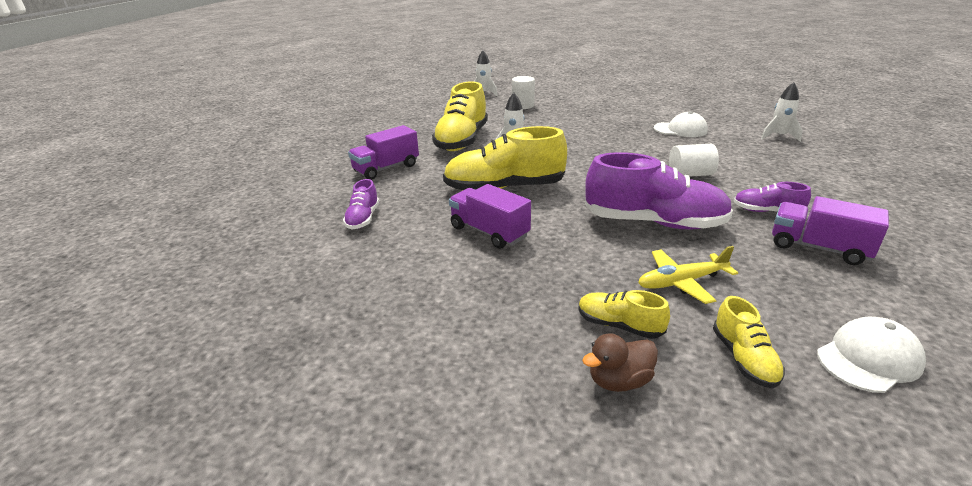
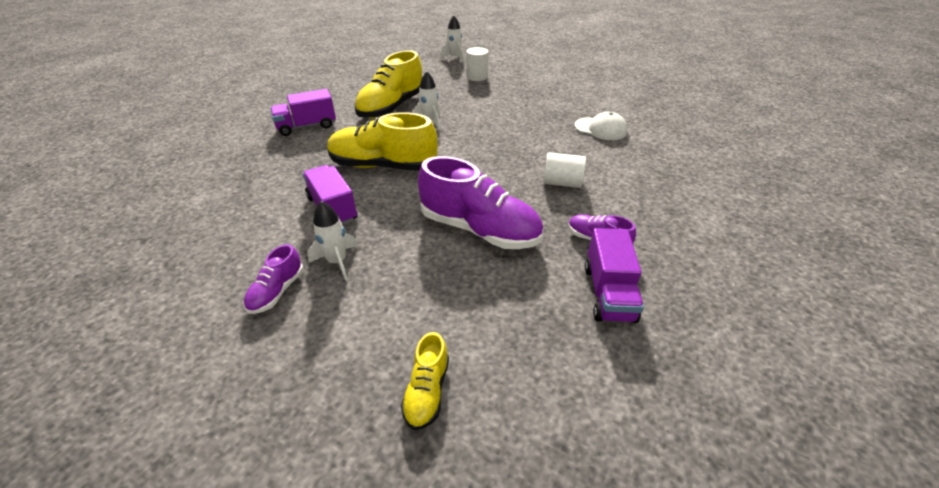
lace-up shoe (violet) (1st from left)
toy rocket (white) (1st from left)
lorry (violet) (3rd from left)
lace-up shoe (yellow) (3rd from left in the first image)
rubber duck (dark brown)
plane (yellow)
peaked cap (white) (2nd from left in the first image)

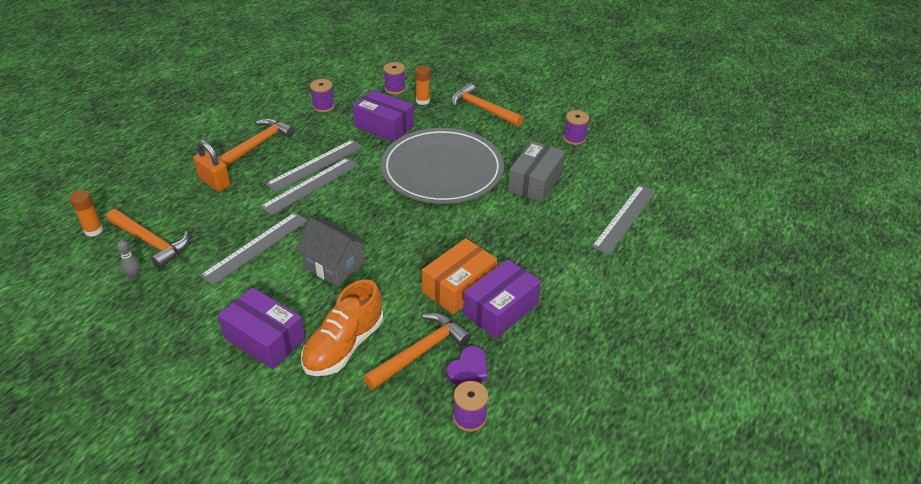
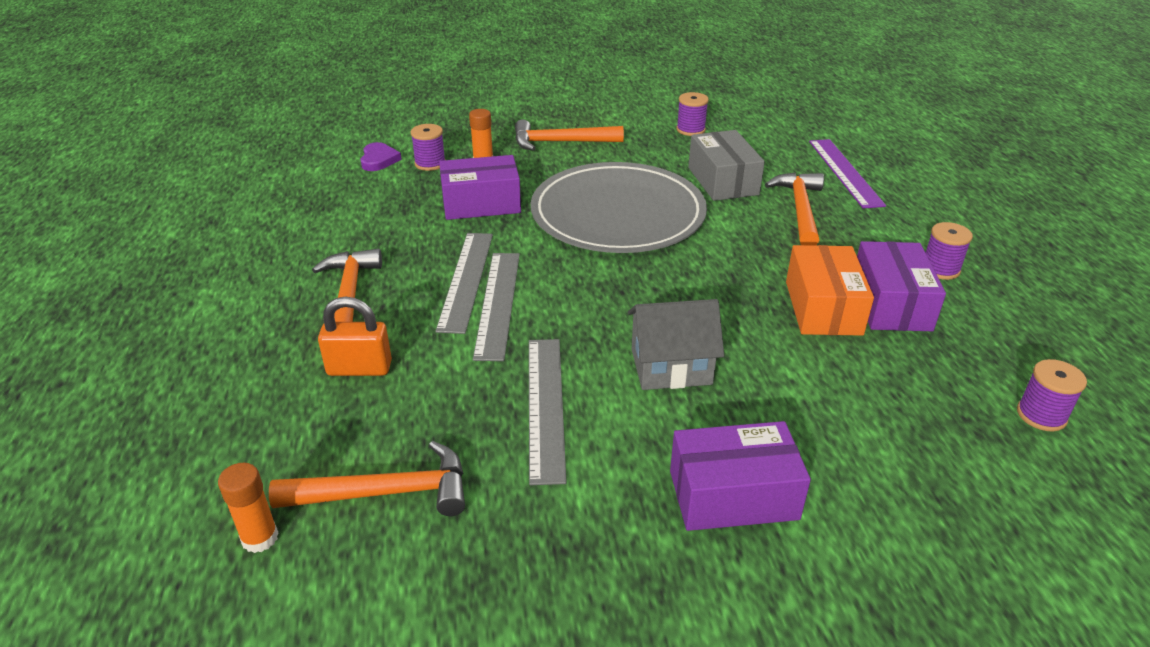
heart (violet)
carpenter's hammer (orange-coloured) (4th from left)
measuring stick (violet)
bobbin (violet) (3rd from left)
tenpin (grey)
lace-up shoe (orange-coloured)

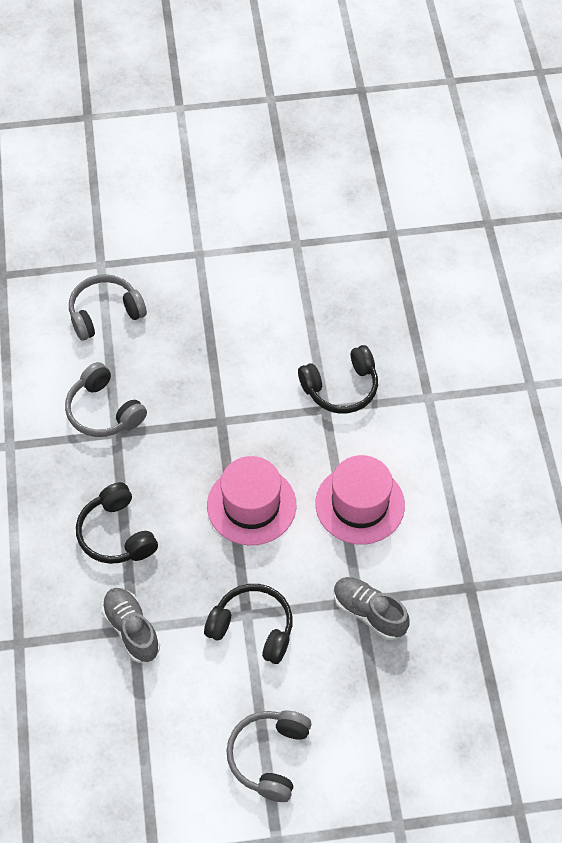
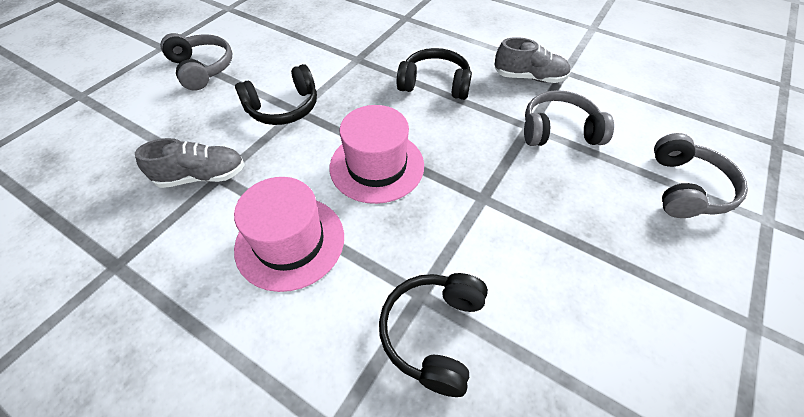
lace-up shoe (grey) (2nd from left)

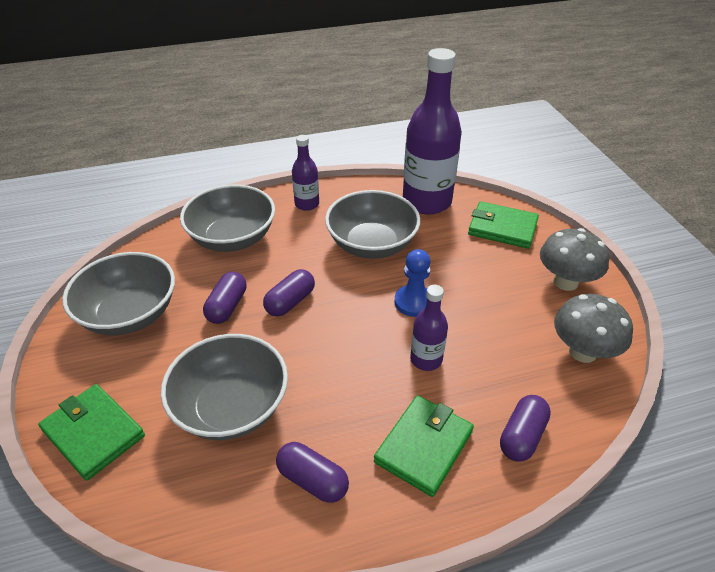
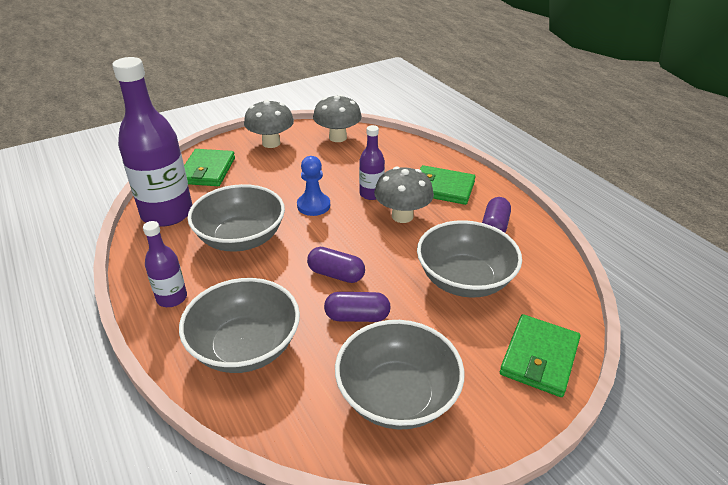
mushroom (grey) (3rd from left)
capsule (violet) (4th from left in the first image)

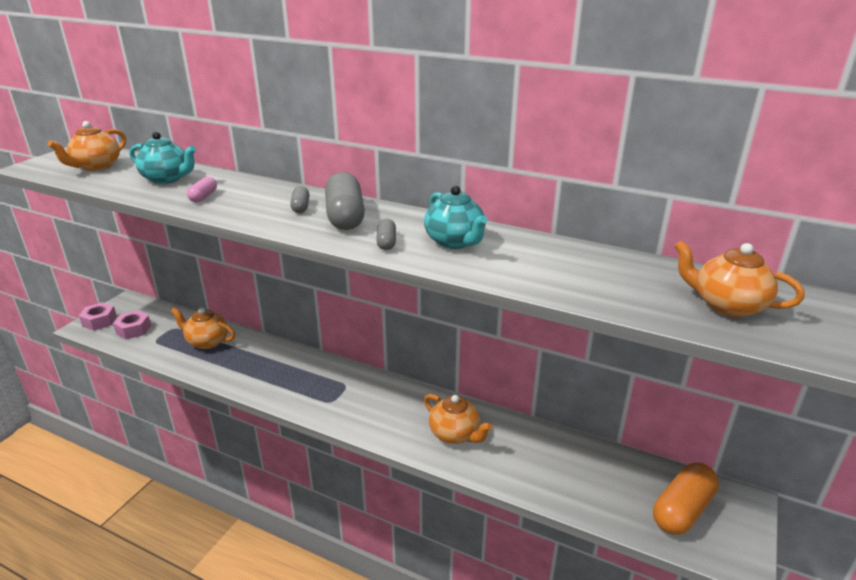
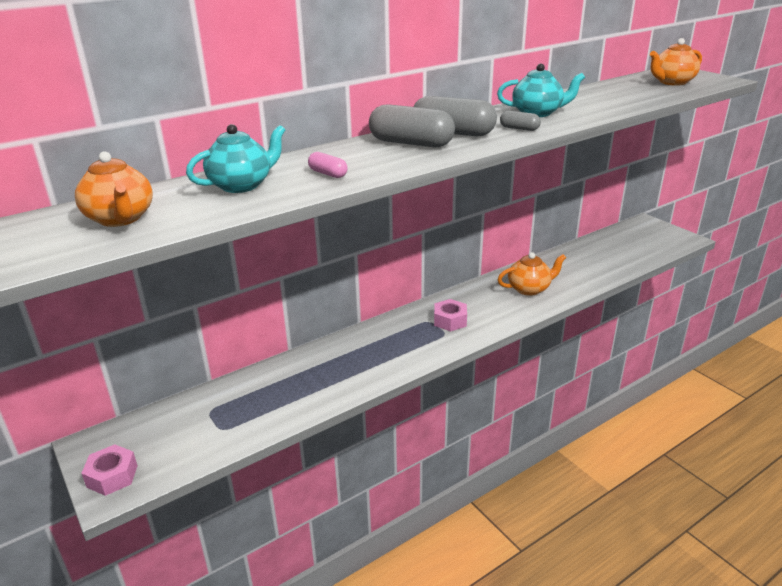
capsule (grey) (1st from left)
hexagon nut (rose-pink) (2nd from left)
teapot (orange-coloured) (2nd from left in the first image)
capsule (orange-coloured)

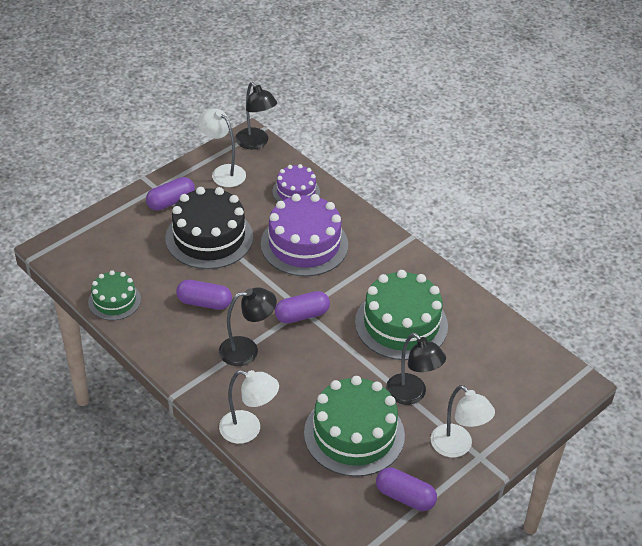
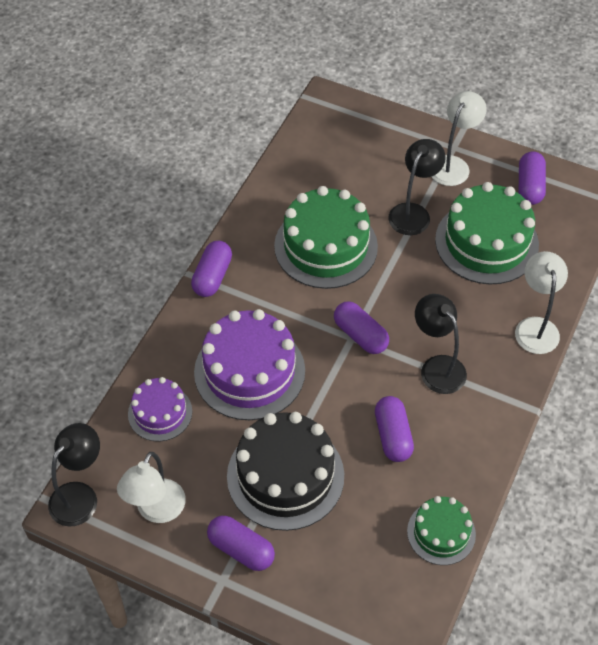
capsule (violet) (1st from left)

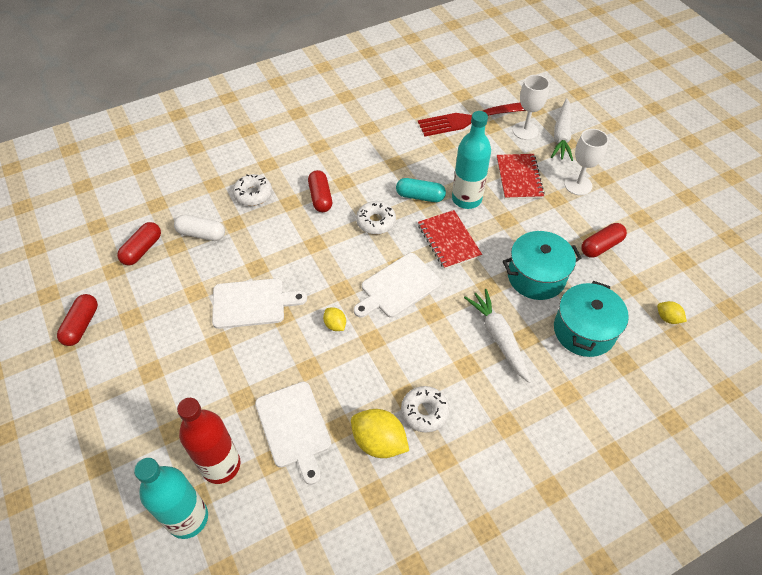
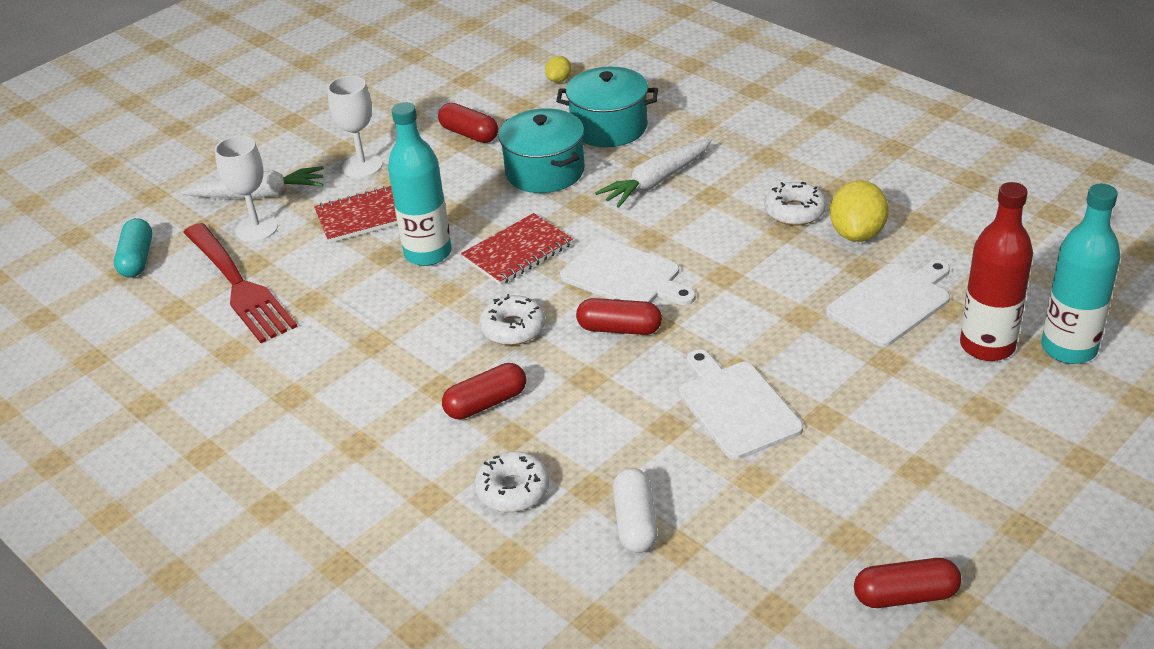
capsule (aqua)
capsule (red) (3rd from left)
citrus fruit (yellow) (1st from left in the first image)

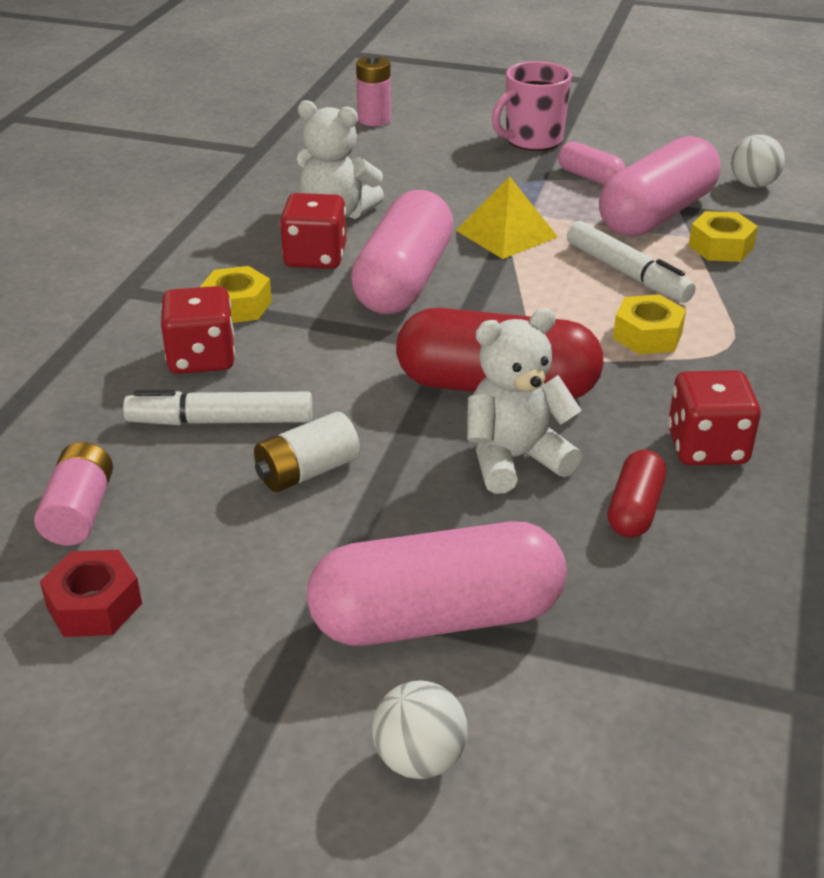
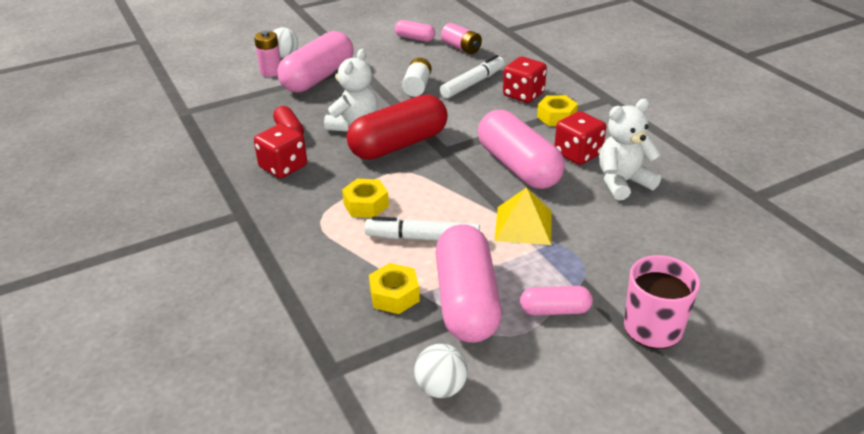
AA battery (rose-pink) (1st from left)
capsule (rose-pink) (2nd from left)

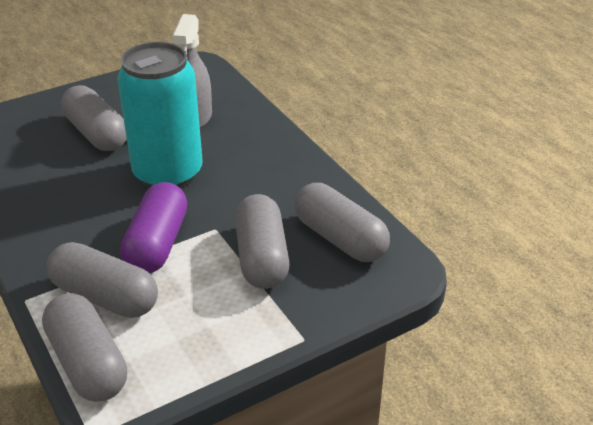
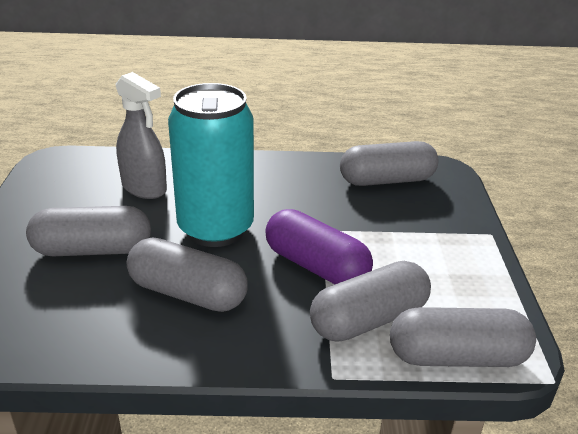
capsule (grey) (2nd from left)

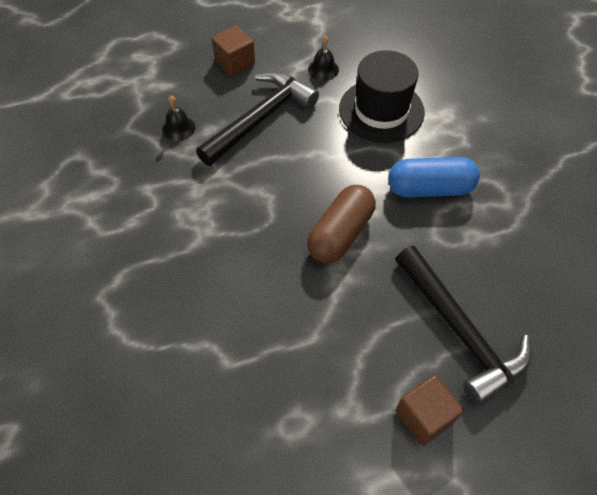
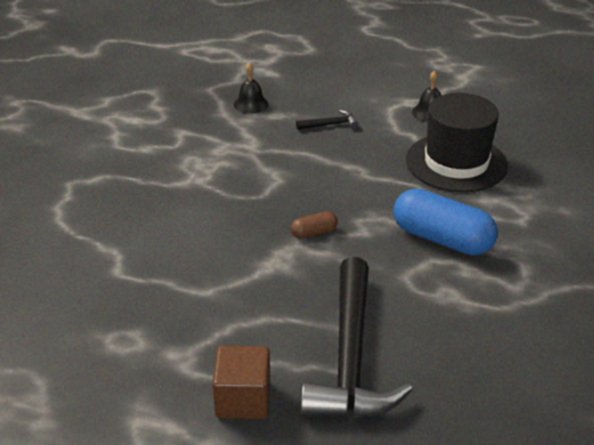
capsule (dark brown)
carpenter's hammer (ebony) (1st from left)
cube (dark brown) (1st from left in the first image)

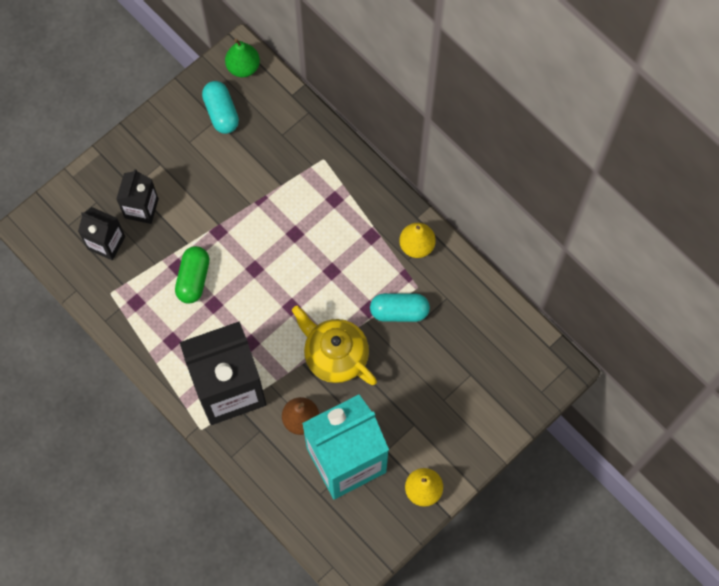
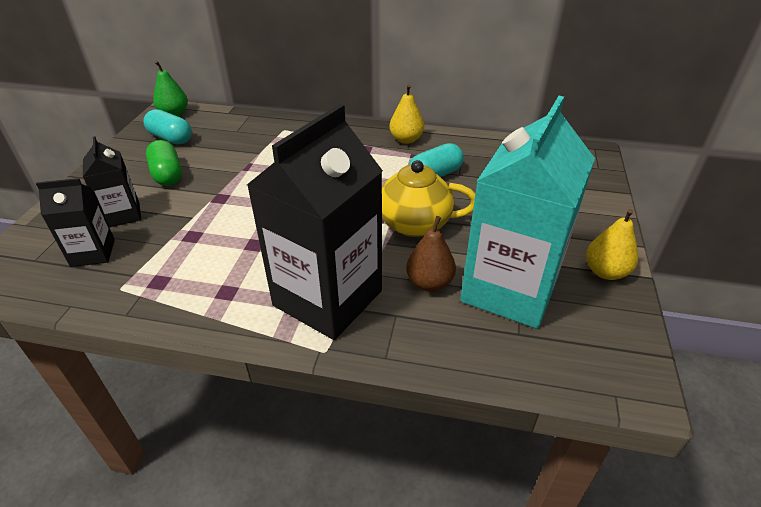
capsule (green)

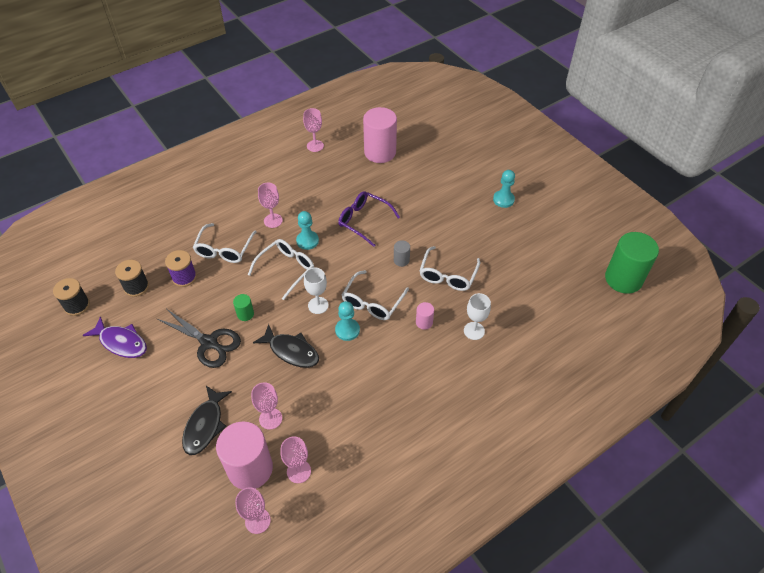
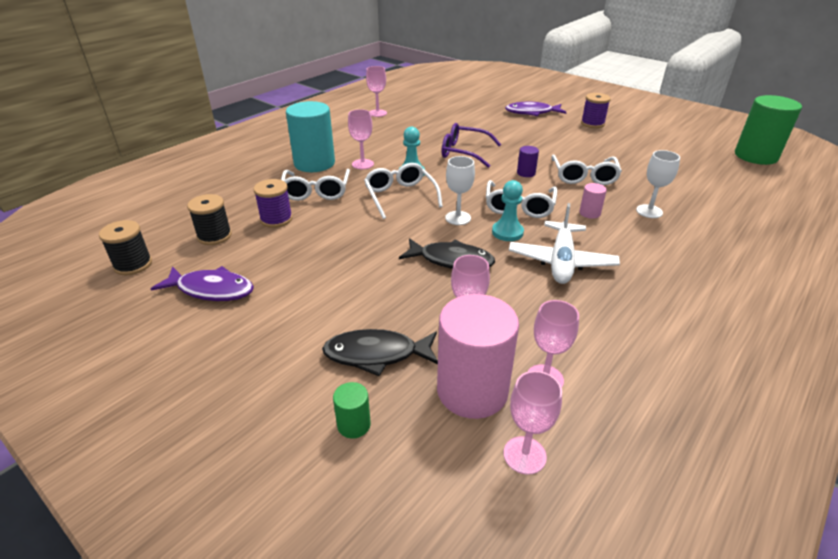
cylinder shape (aqua)
toy fish (ebony) (1st from left)
cylinder shape (green) (1st from left)
spectacles (white) (2nd from left)
toy fish (violet) (2nd from left)
plane (white)
cylinder shape (violet)
bobbin (violet) (2nd from left)
pair of scissors (ebony)
cylinder shape (rose-pink) (2nd from left in the first image)

